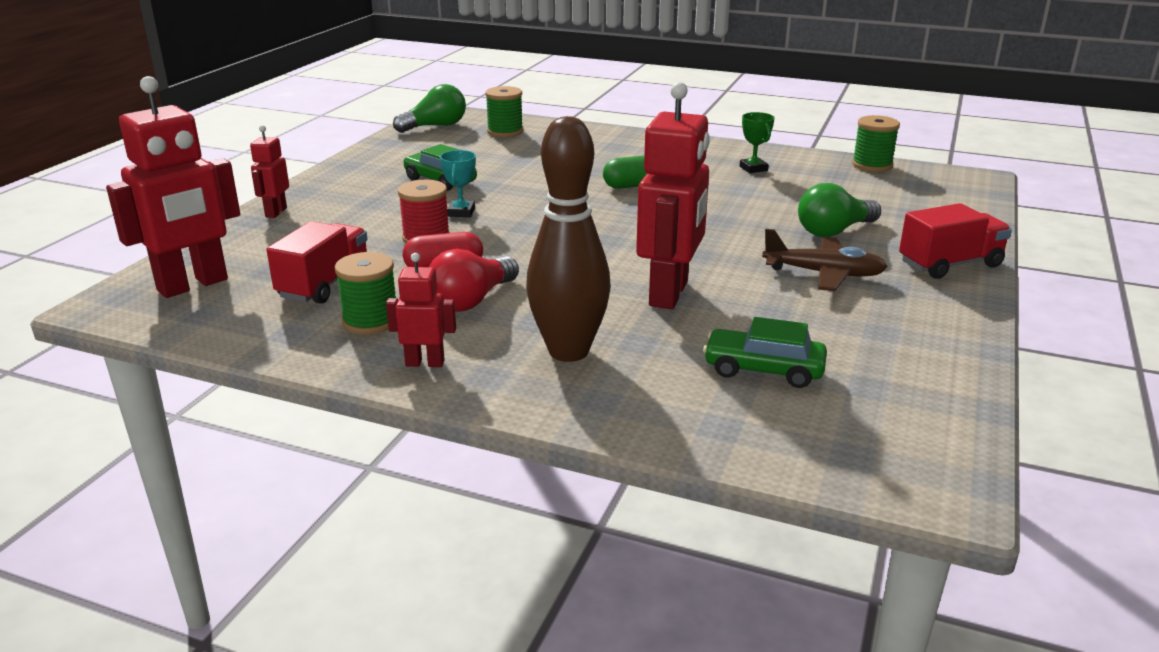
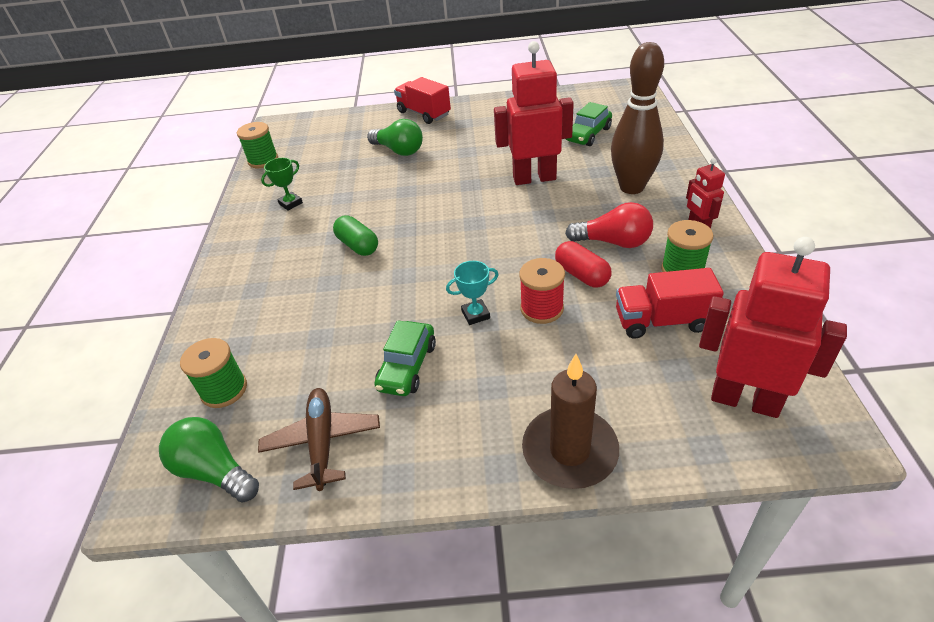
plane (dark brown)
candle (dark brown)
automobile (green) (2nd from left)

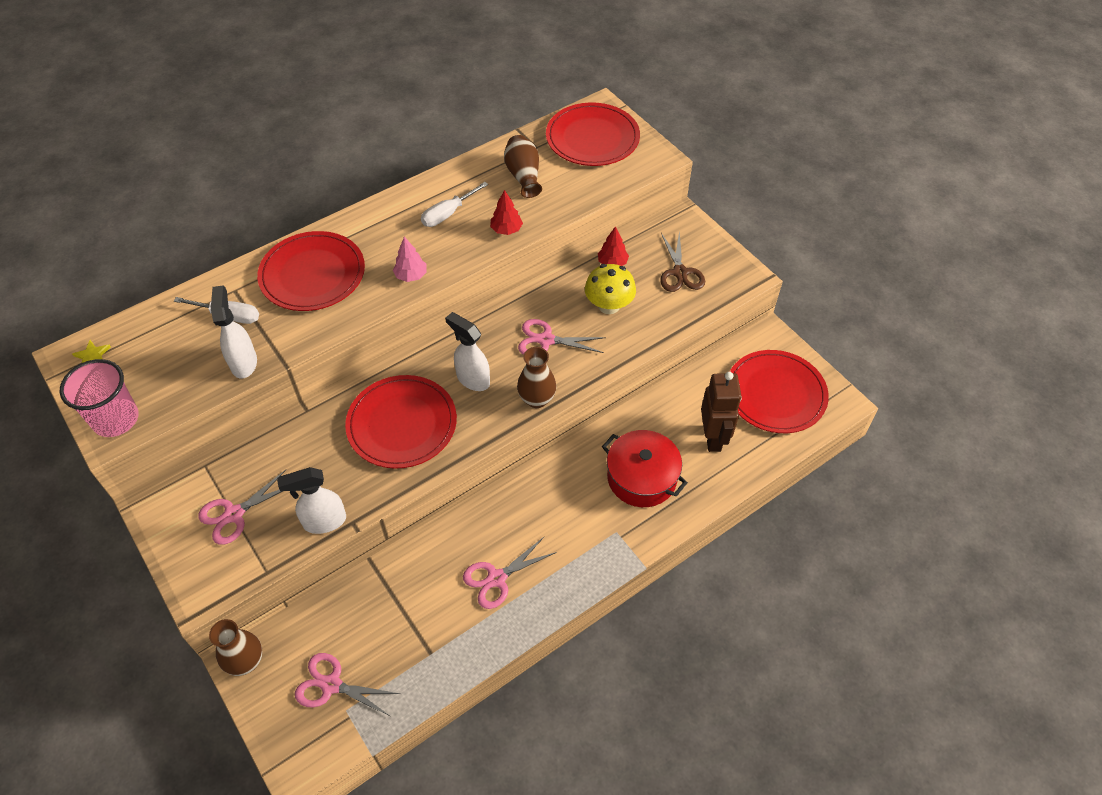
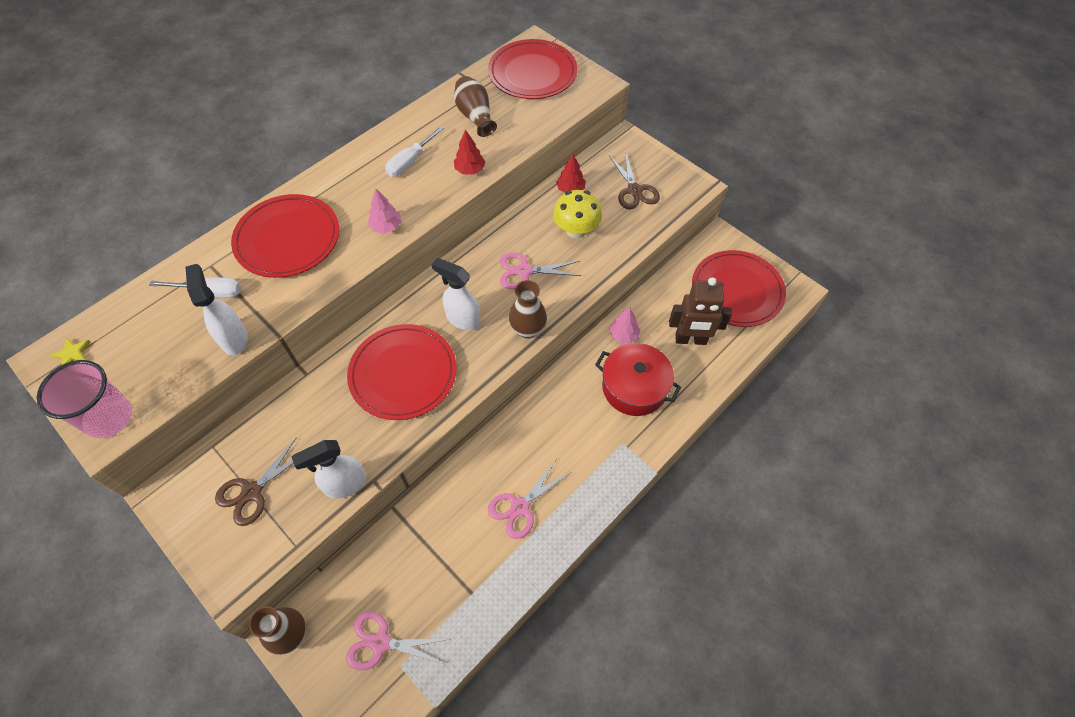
pair of scissors (dark brown) (1st from left)
fir tree (rose-pink) (2nd from left)
robot (dark brown)

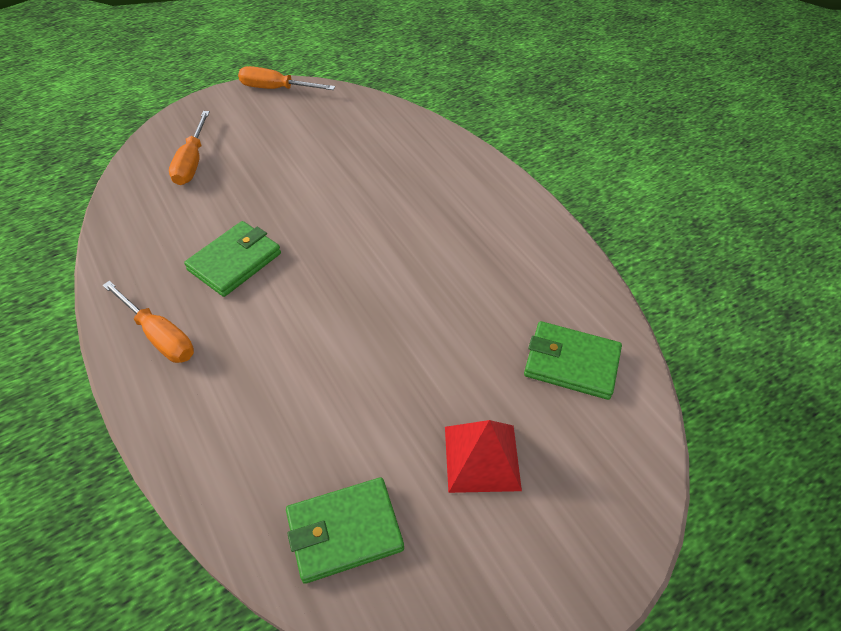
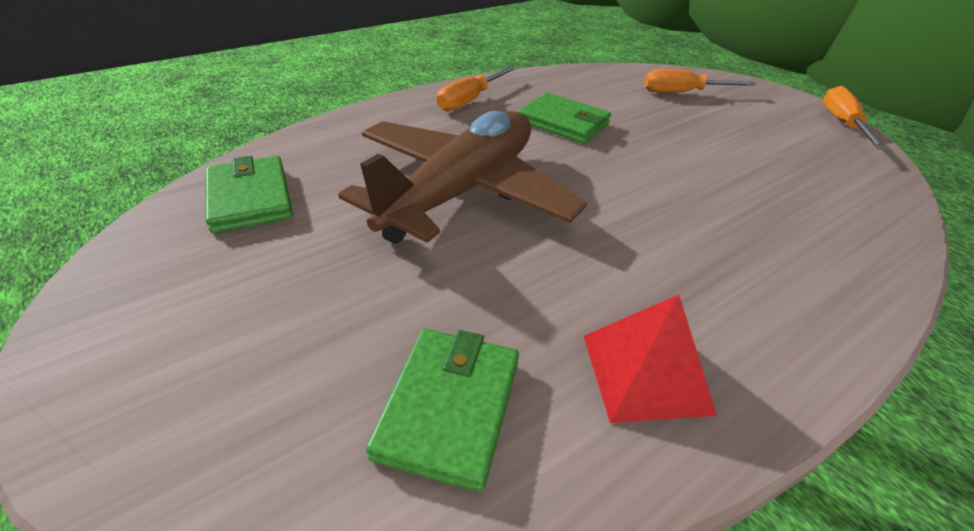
plane (dark brown)
pyramid shape (red)

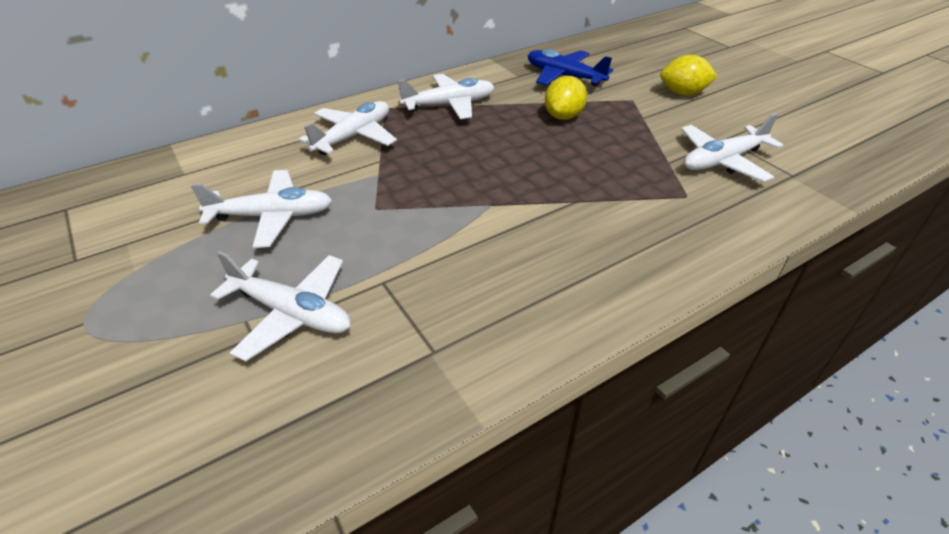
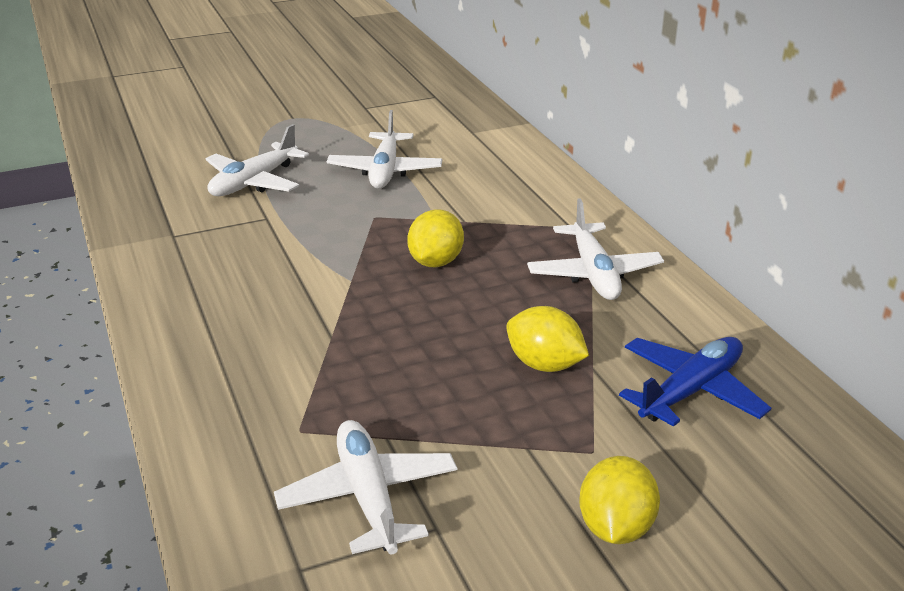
citrus fruit (yellow) (1st from left)
plane (white) (3rd from left in the first image)

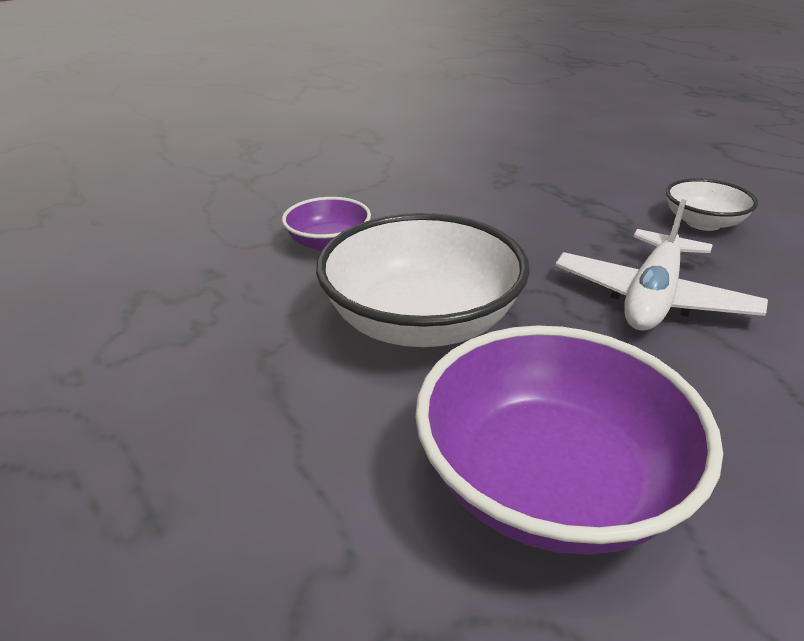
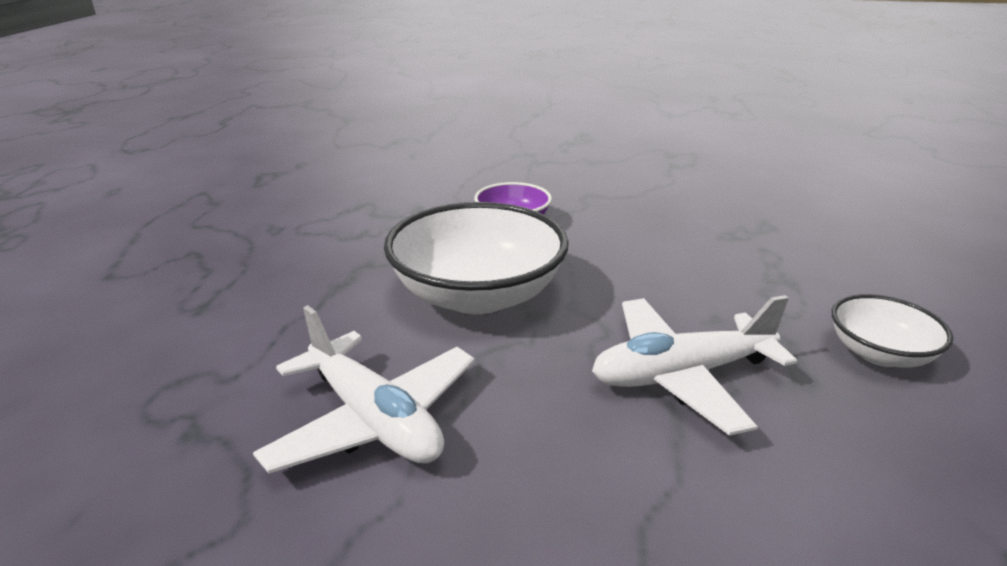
plane (white) (1st from left)

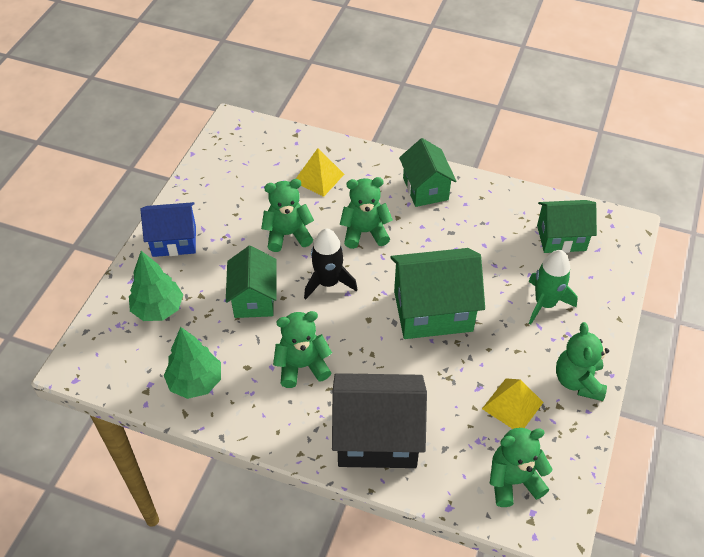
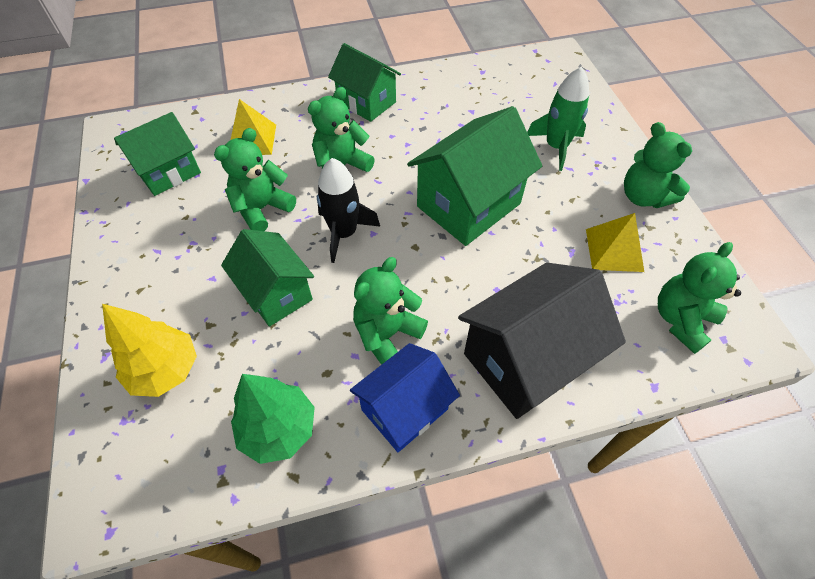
fir tree (yellow)
cottage (green) (1st from left)
cottage (royal blue)

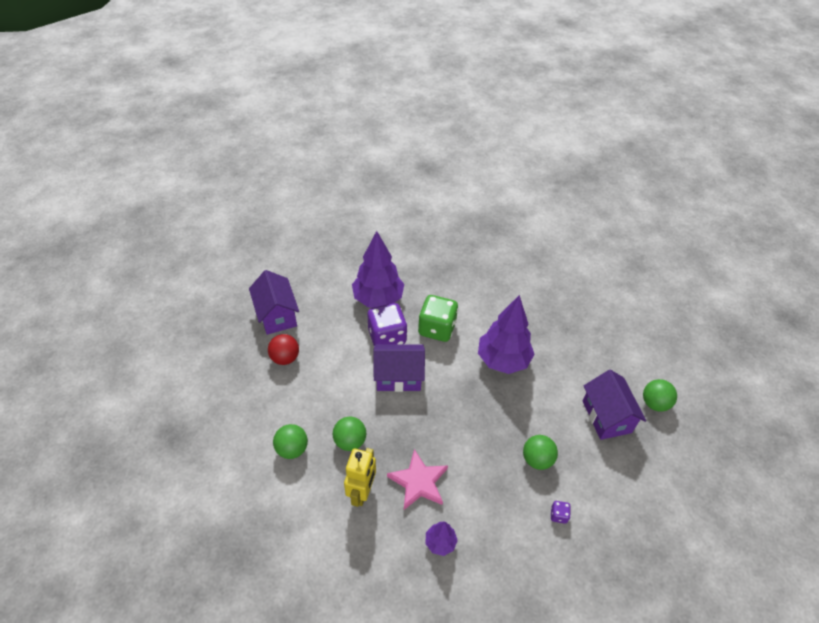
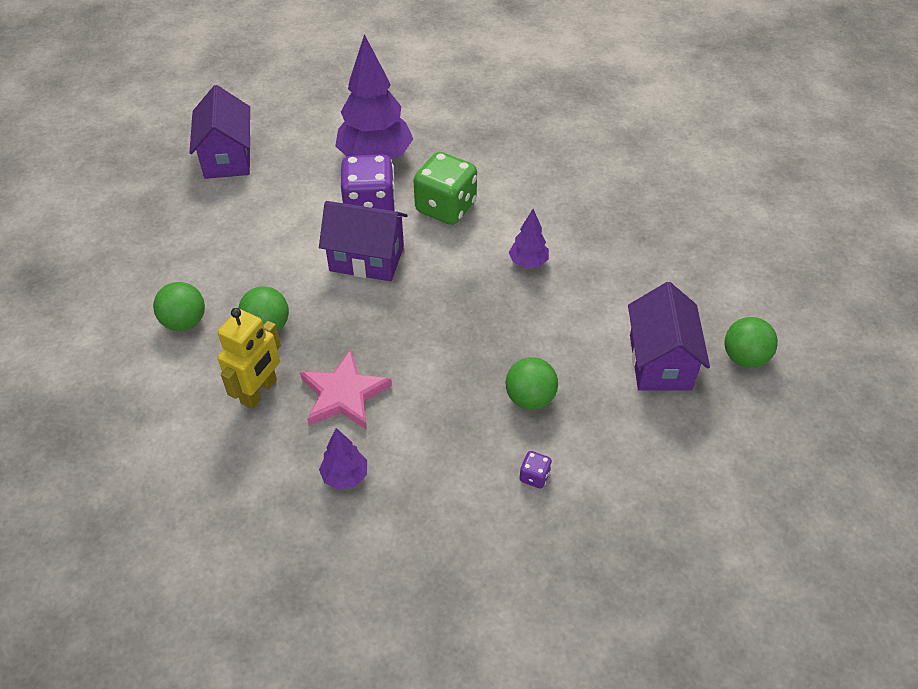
fir tree (violet) (3rd from left)
play ball (red)

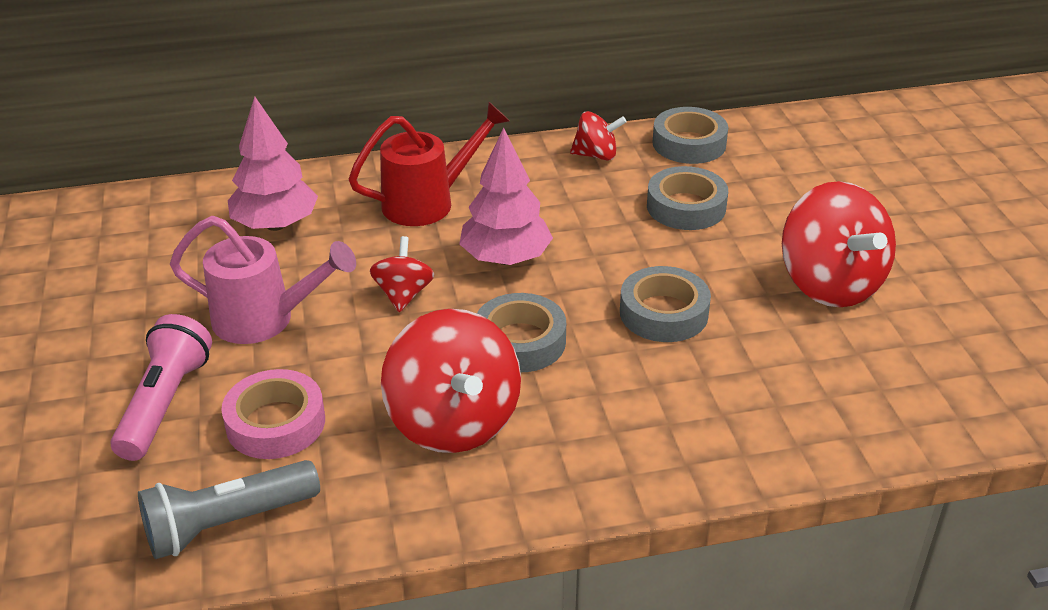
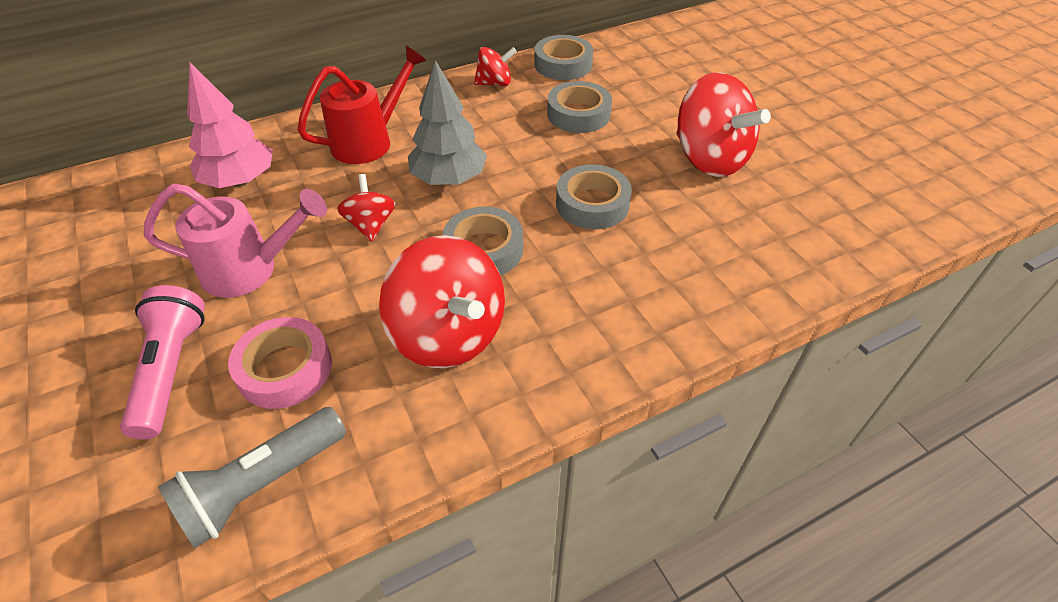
fir tree (grey)

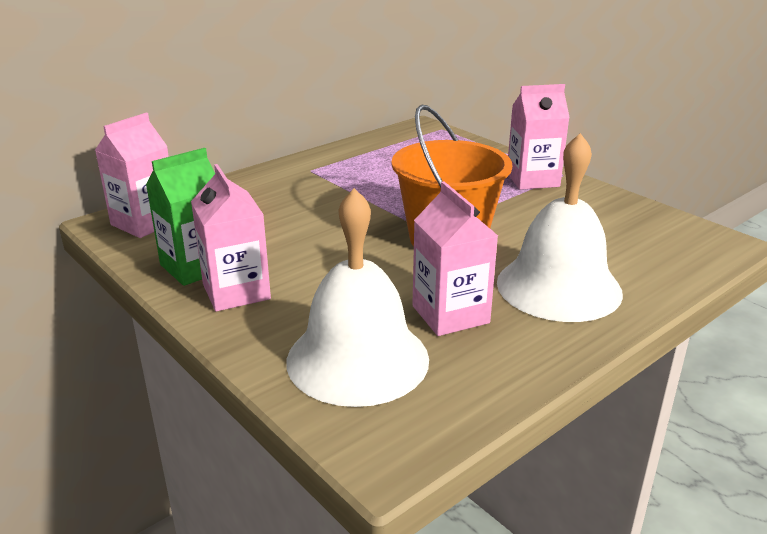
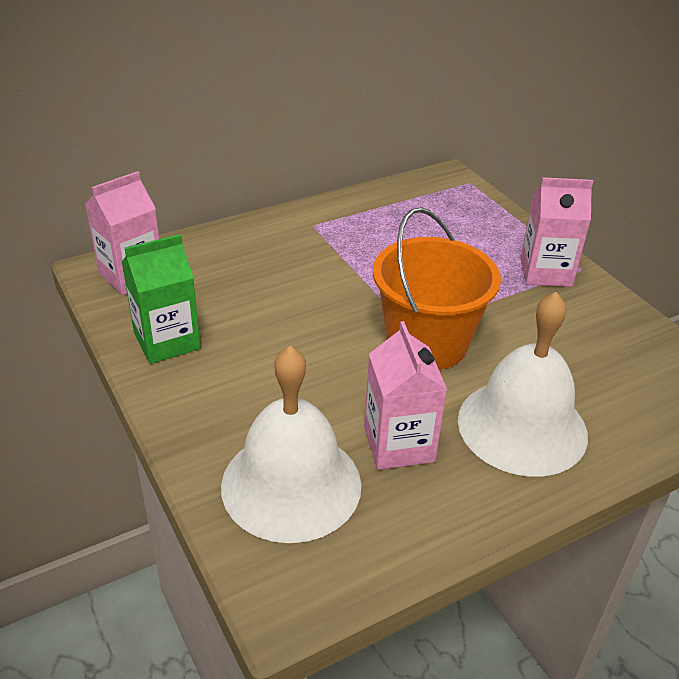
juice carton (rose-pink) (2nd from left in the first image)

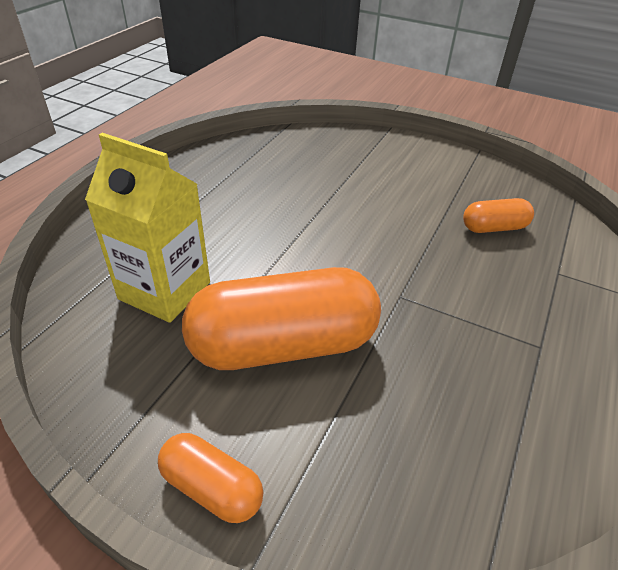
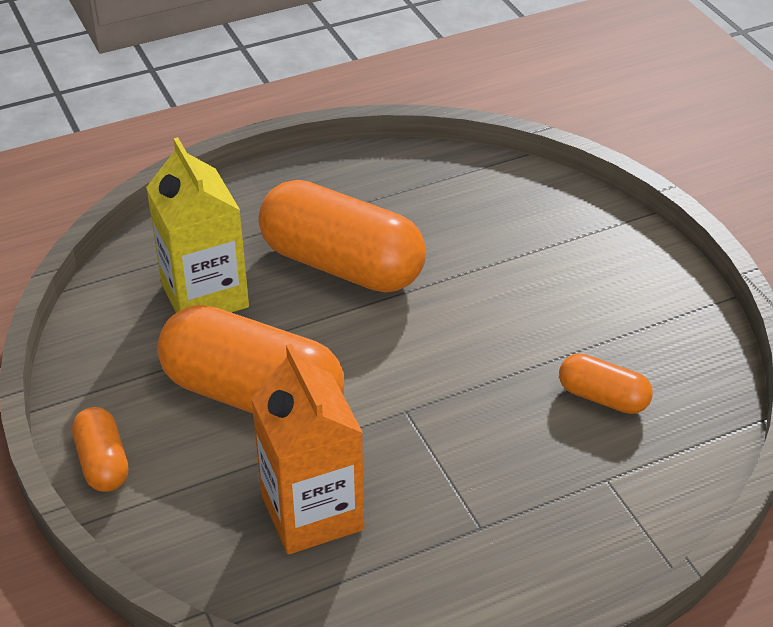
juice carton (orange-coloured)
capsule (orange-coloured) (3rd from left)

